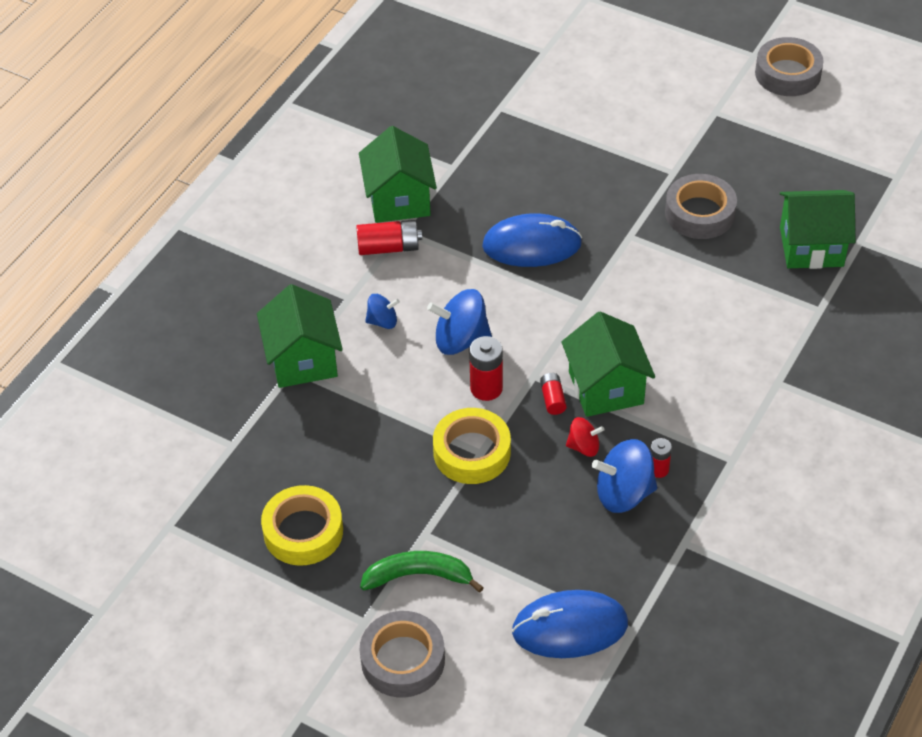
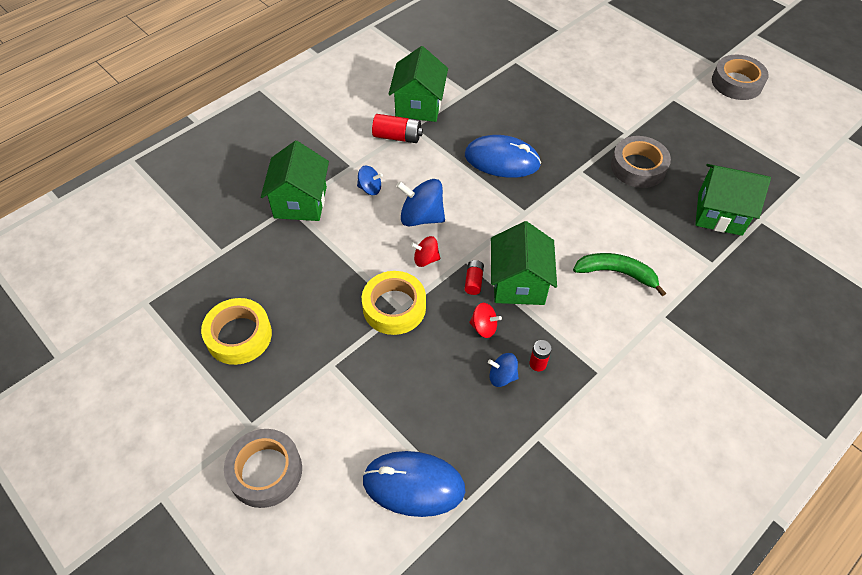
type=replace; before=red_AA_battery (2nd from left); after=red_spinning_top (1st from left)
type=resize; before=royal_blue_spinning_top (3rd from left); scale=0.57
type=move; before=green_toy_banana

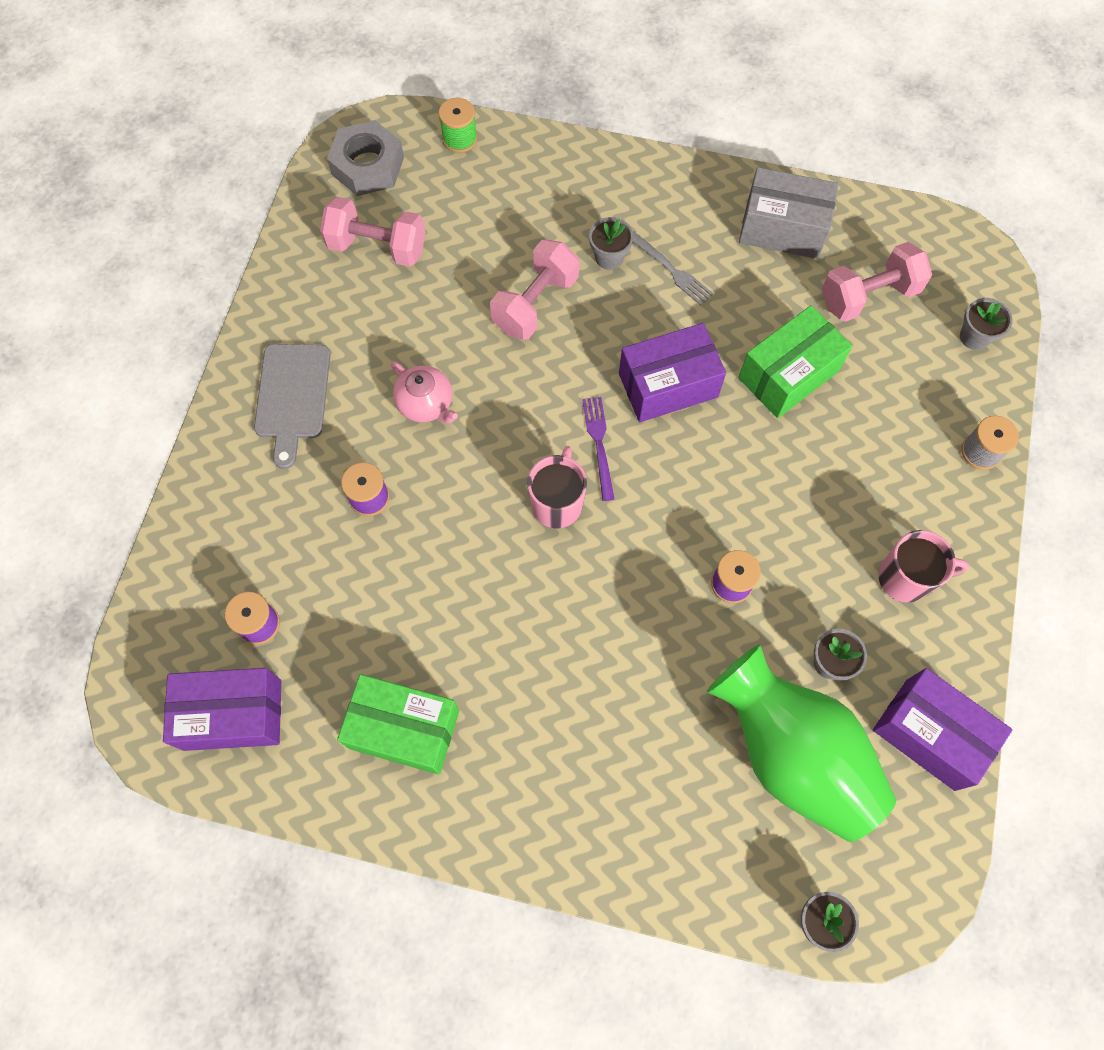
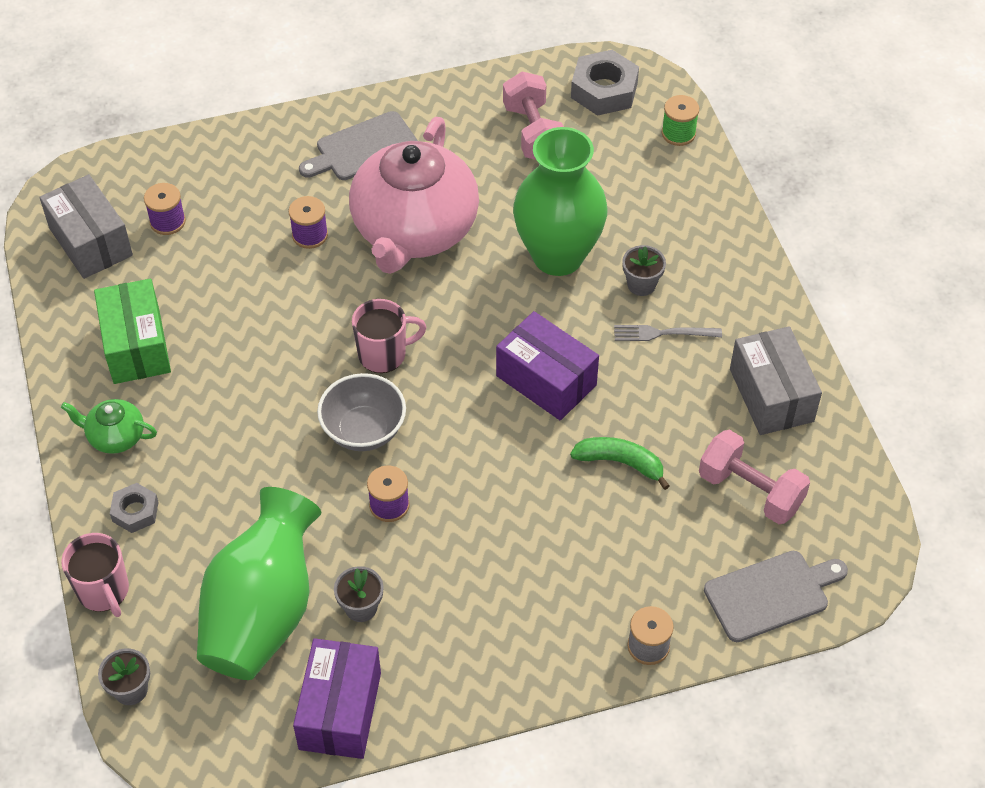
type=rotate; before=grey_fork; turn=75
type=replace; before=rosy_hand_weight (2nd from left); after=green_tall_vase (2nd from left)
type=replace; before=grey_plant_pot (4th from left); after=grey_cutting_board (2nd from left)
type=replace; before=green_parcel (2nd from left); after=green_toy_banana
type=resize; before=rosy_tea_pot; scale=2.38
type=delete; before=purple_fork
type=move; before=rosy_coffee_mug (2nd from left in the first image); after=rosy_coffee_mug (1st from left)
type=recolor; before=purple_parcel (1st from left); after=grey_parcel (1st from left)
type=insert; after=grey_deep_dish
type=insert; after=green_tea_pot
type=insert; after=grey_hexagon_nut (1st from left)

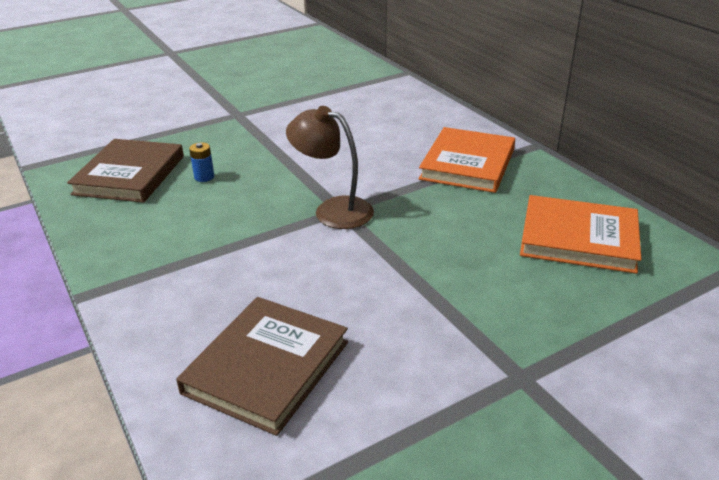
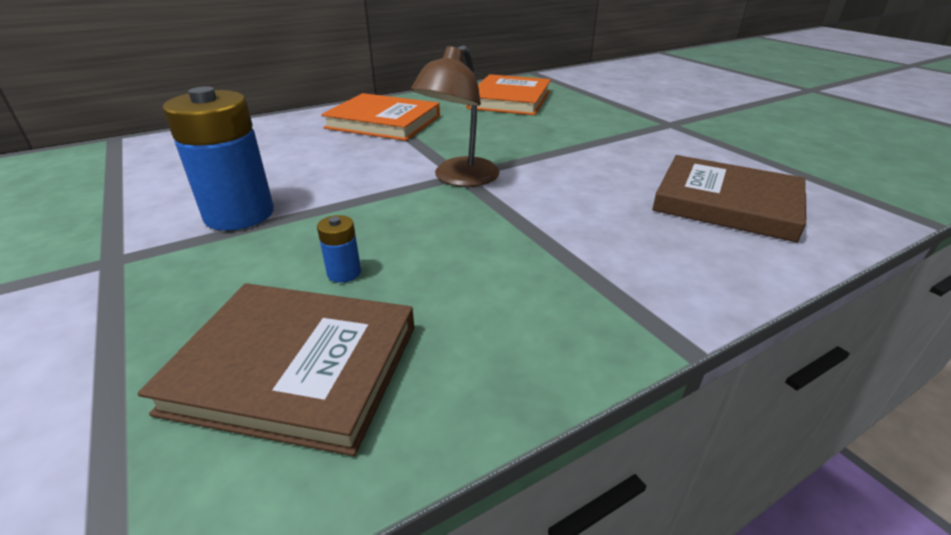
type=insert; after=royal_blue_AA_battery (1st from left)

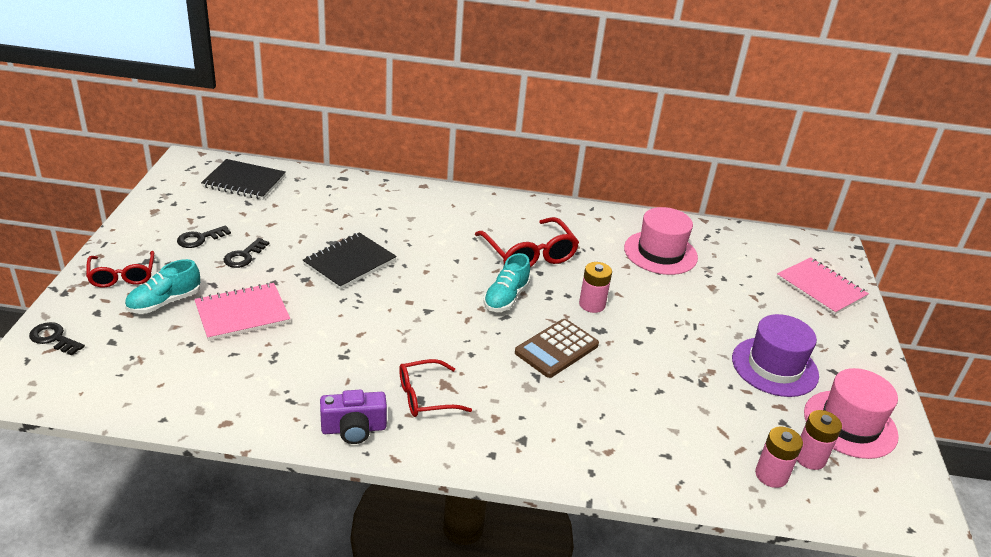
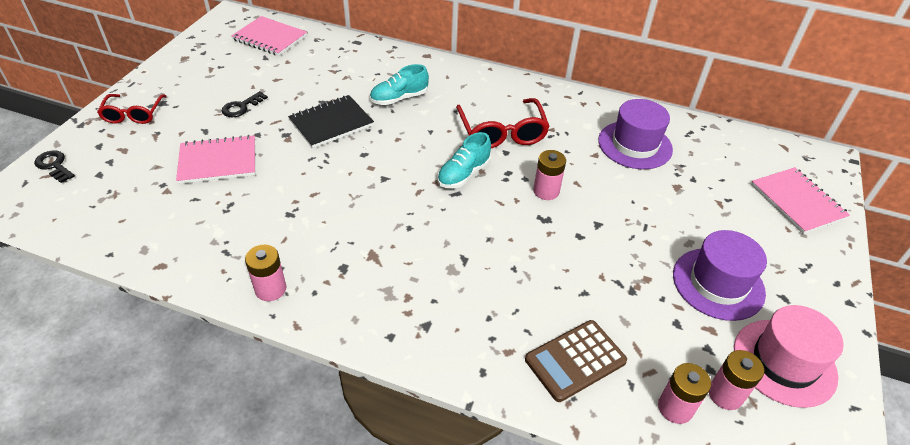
type=recolor; before=black_exercise_book (1st from left); after=rosy_exercise_book (2nd from left)
type=recolor; before=rosy_hat (1st from left); after=purple_hat (1st from left)
type=delete; before=black_door_key (2nd from left)
type=move; before=turquoise_shoe (1st from left)
type=move; before=brown_adding_machine
type=delete; before=red_glasses (2nd from left)
type=replace; before=purple_camera; after=rosy_AA_battery (1st from left)

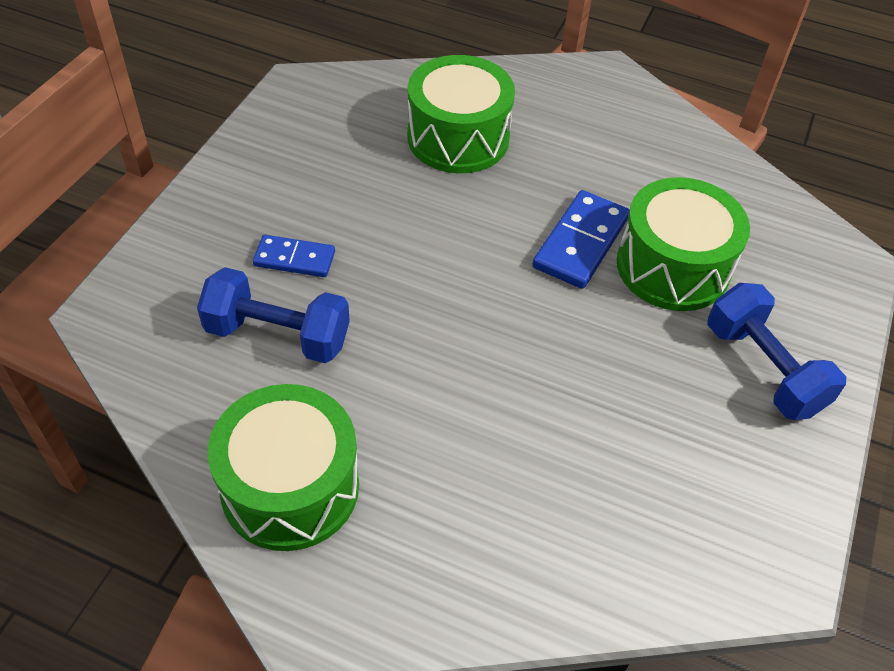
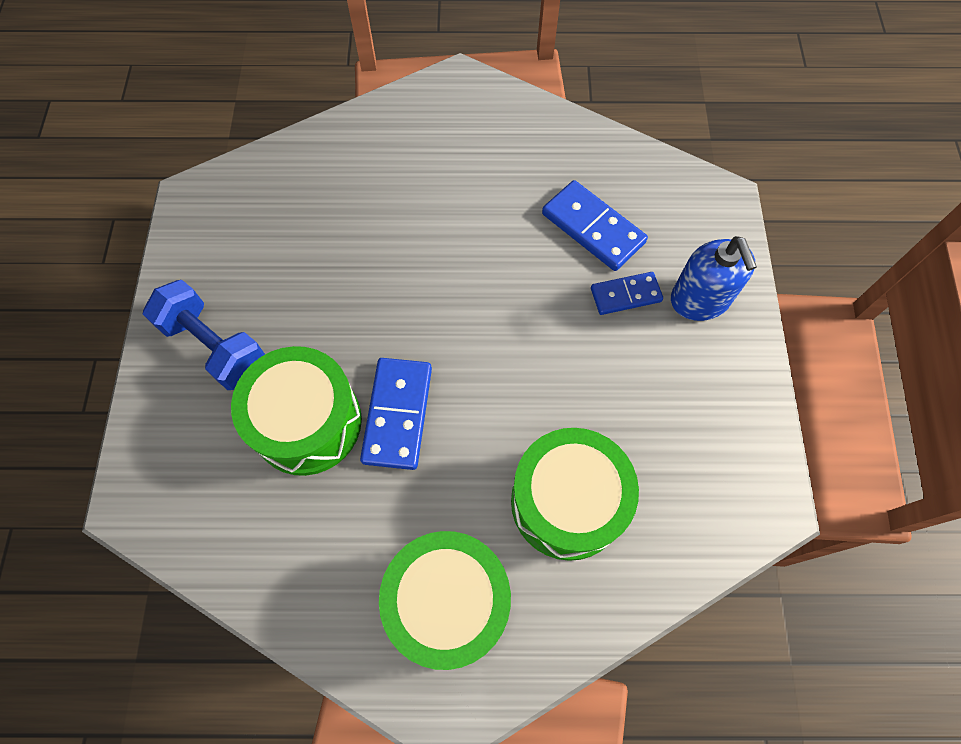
type=replace; before=royal_blue_hand_weight (1st from left); after=royal_blue_domino_tile (2nd from left)
type=move; before=green_toy_drum (1st from left in the first image); after=green_toy_drum (2nd from left)
type=insert; after=royal_blue_soap_dispenser

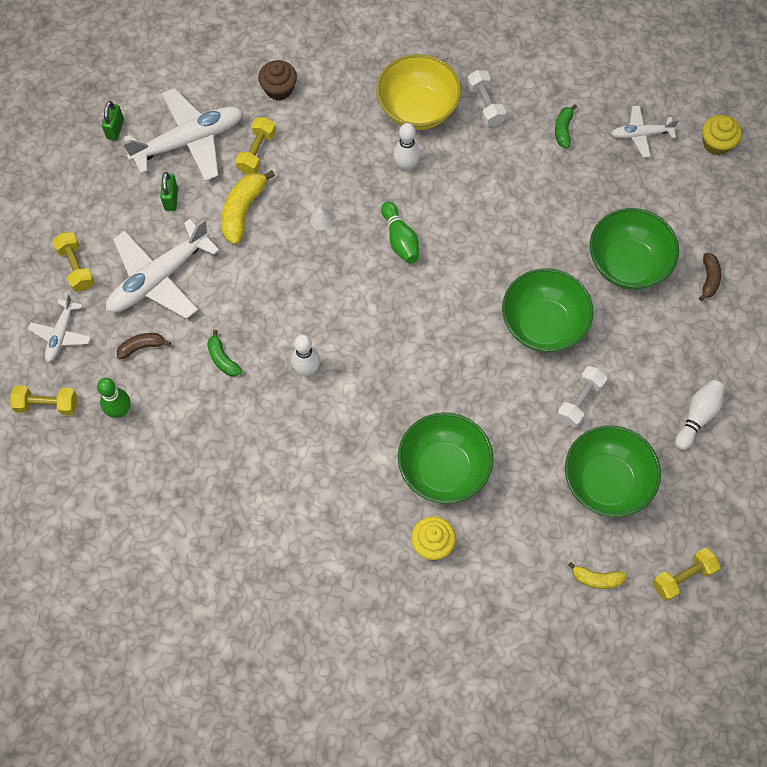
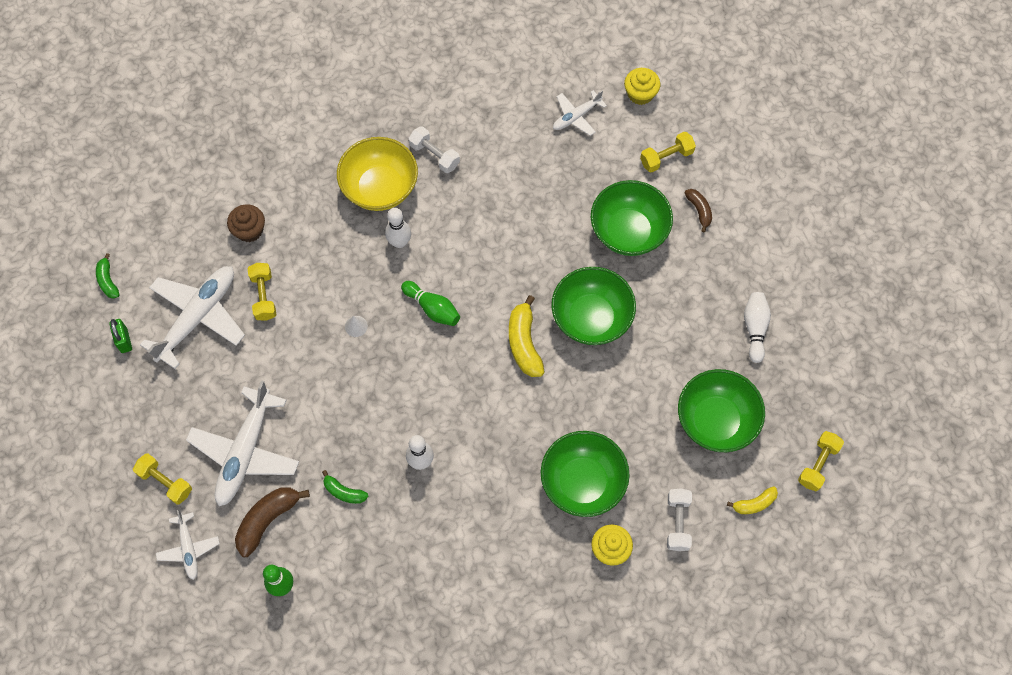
type=move; before=green_toy_banana (2nd from left in the first image); after=green_toy_banana (1st from left)
type=move; before=bright_yellow_toy_banana (1st from left)
type=delete; before=green_small_lock (2nd from left)
type=resize; before=brown_toy_banana (1st from left); scale=1.7
type=move; before=white_hand_weight (2nd from left)
type=move; before=bright_yellow_hand_weight (1st from left in the first image); after=bright_yellow_hand_weight (3rd from left)

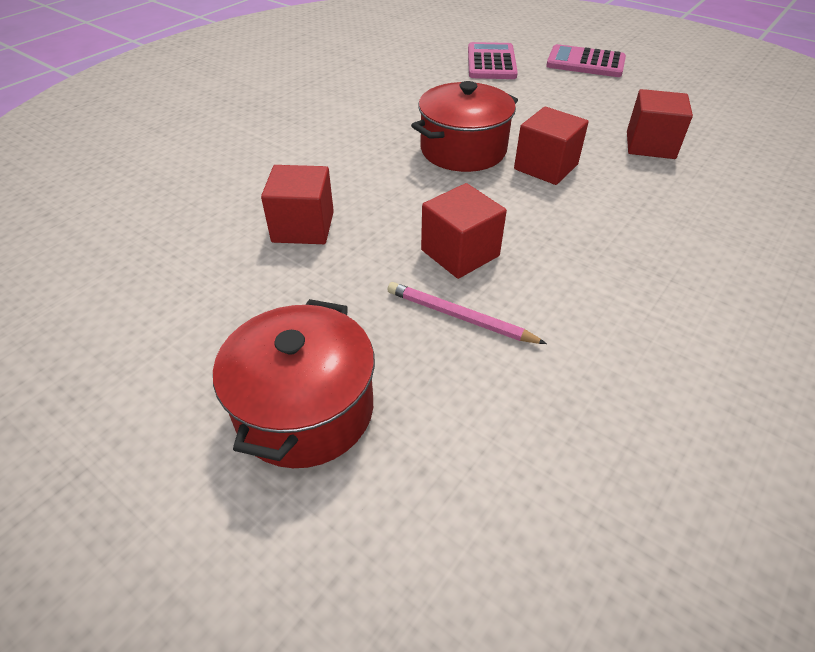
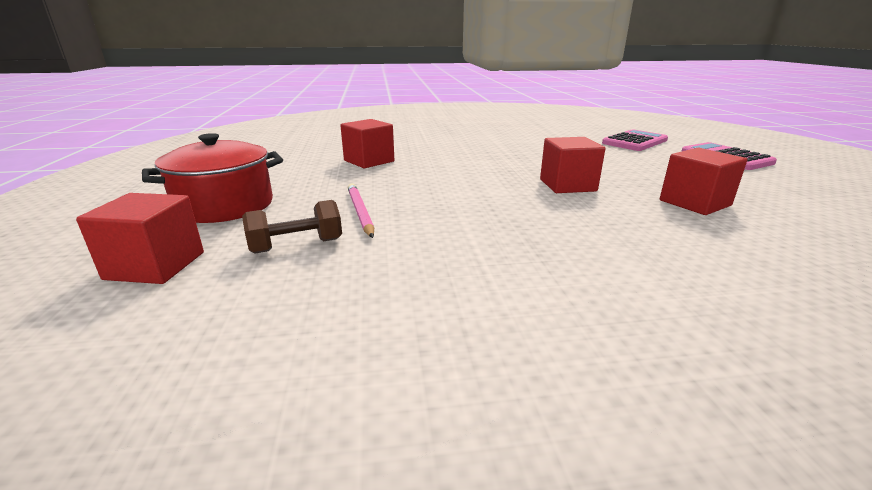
type=delete; before=red_pot (2nd from left)
type=move; before=red_solid_cube (2nd from left in the first image); after=red_solid_cube (1st from left)
type=insert; after=brown_hand_weight

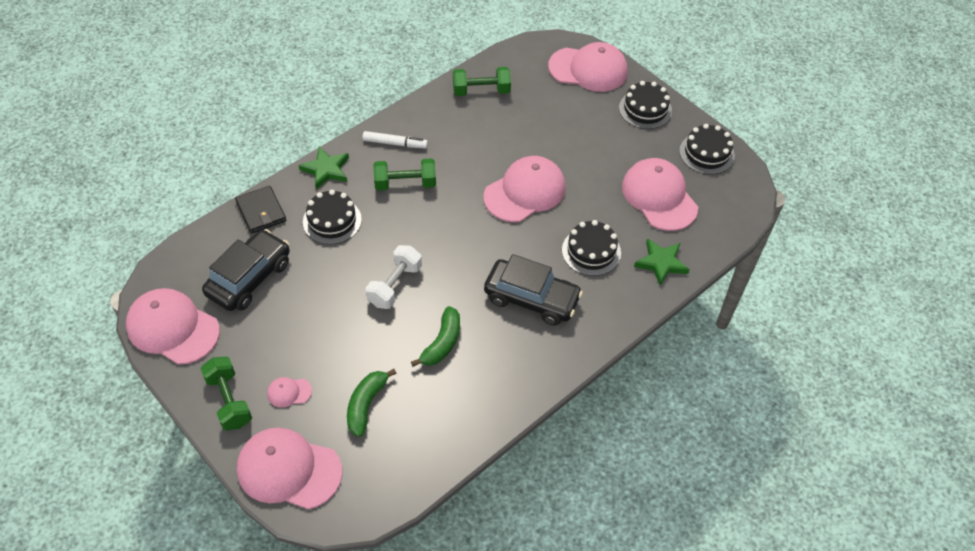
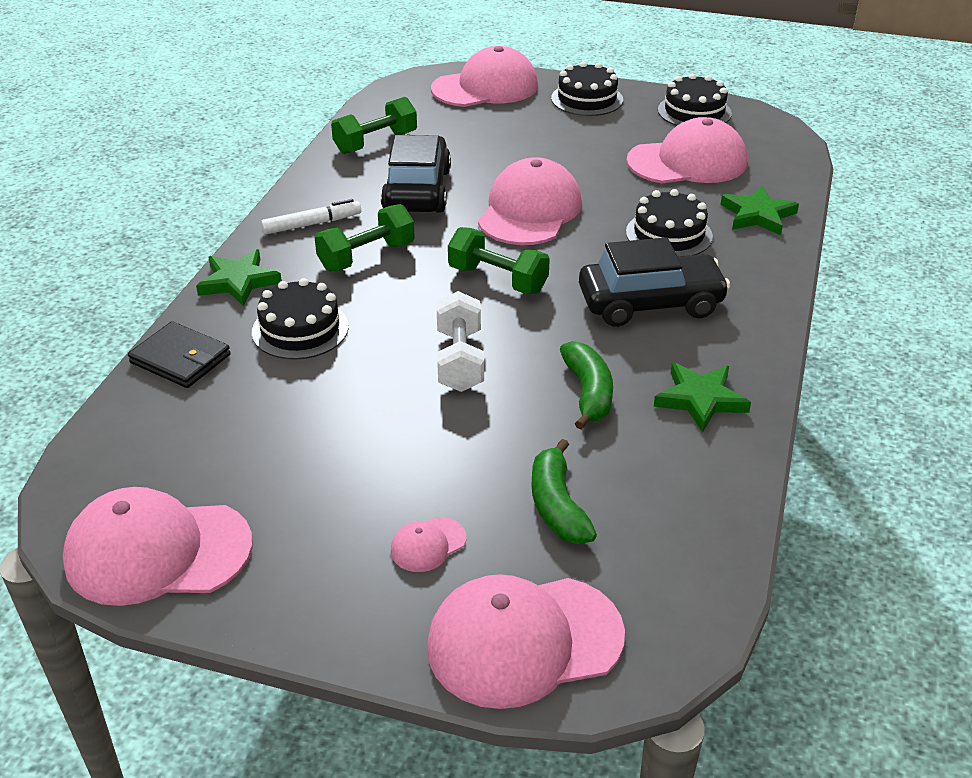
type=rotate; before=rosy_cap (6th from left); turn=135
type=move; before=black_toy_car (1st from left)
type=move; before=green_hand_weight (1st from left in the first image); after=green_hand_weight (3rd from left)
type=insert; after=green_five-pointed_star (2nd from left)

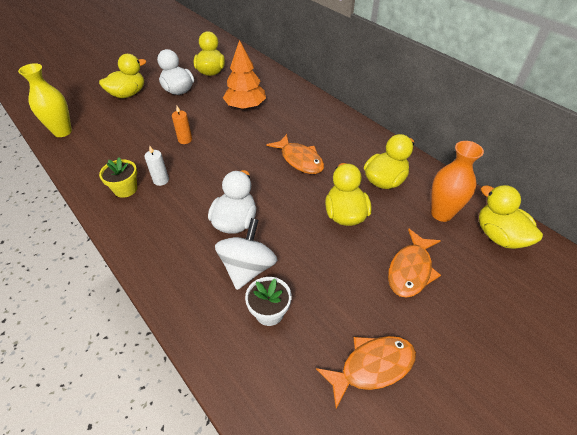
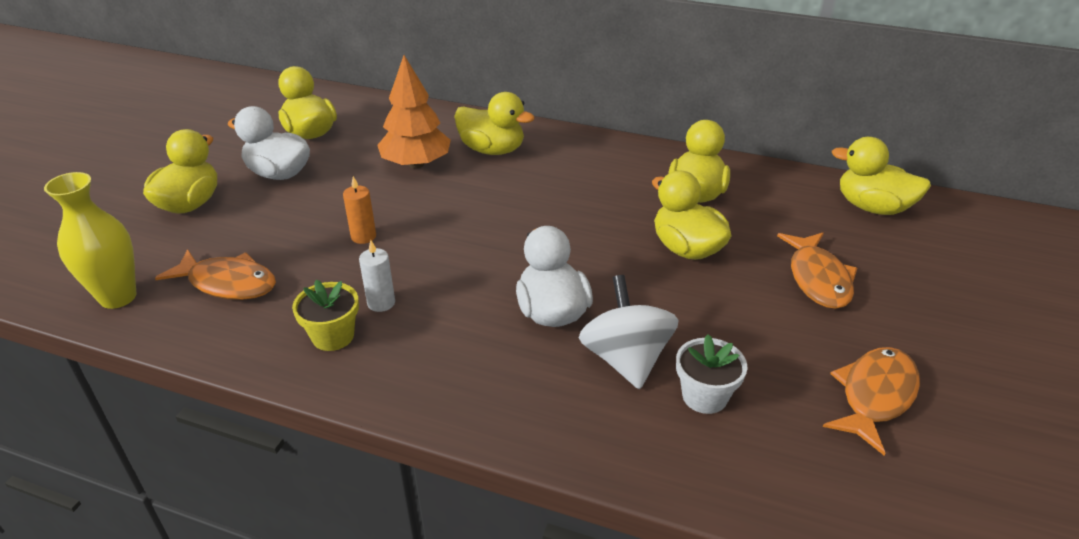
type=move; before=orange_fish (1st from left)
type=delete; before=orange_tall_vase
type=insert; after=bright_yellow_rubber_duck (3rd from left)

